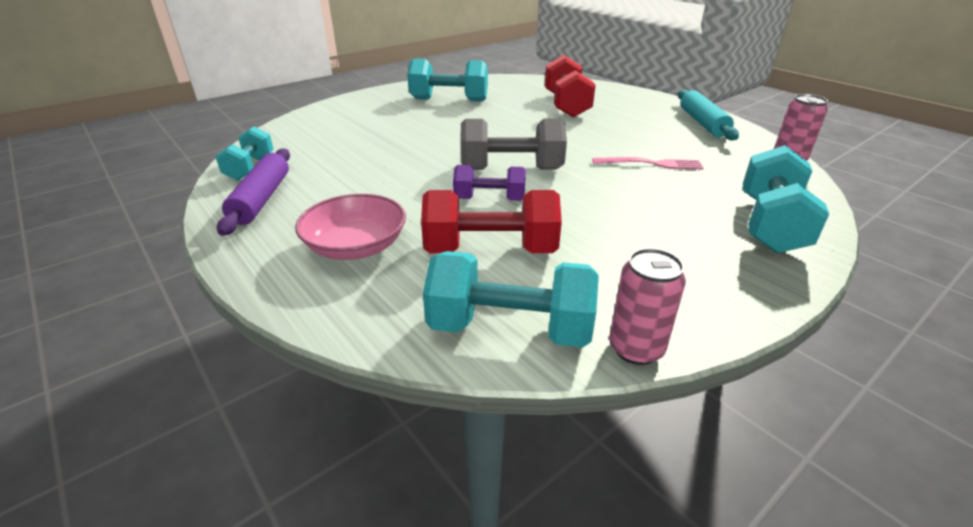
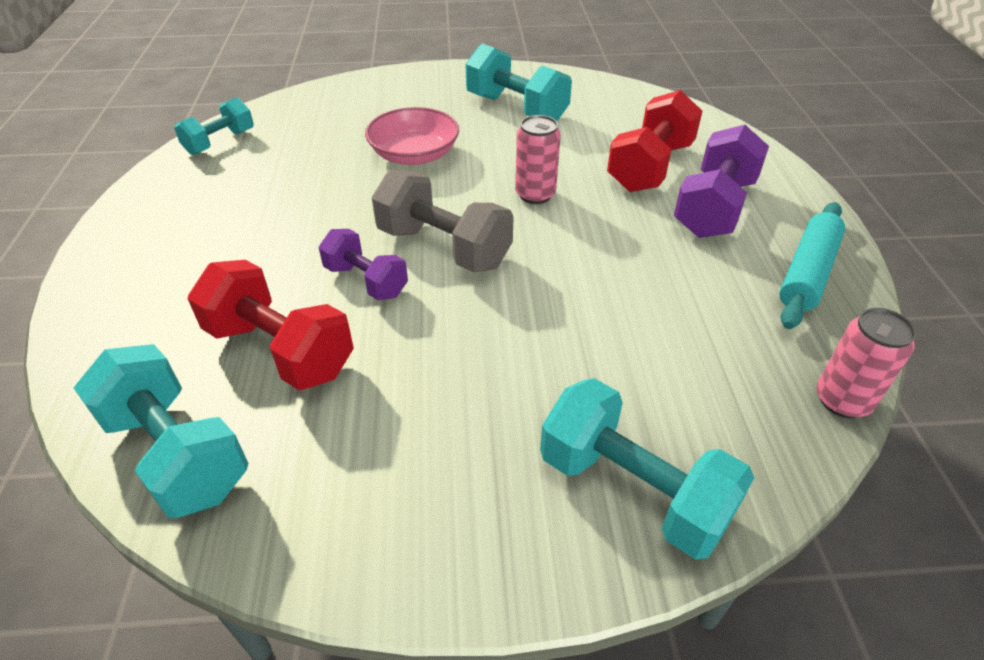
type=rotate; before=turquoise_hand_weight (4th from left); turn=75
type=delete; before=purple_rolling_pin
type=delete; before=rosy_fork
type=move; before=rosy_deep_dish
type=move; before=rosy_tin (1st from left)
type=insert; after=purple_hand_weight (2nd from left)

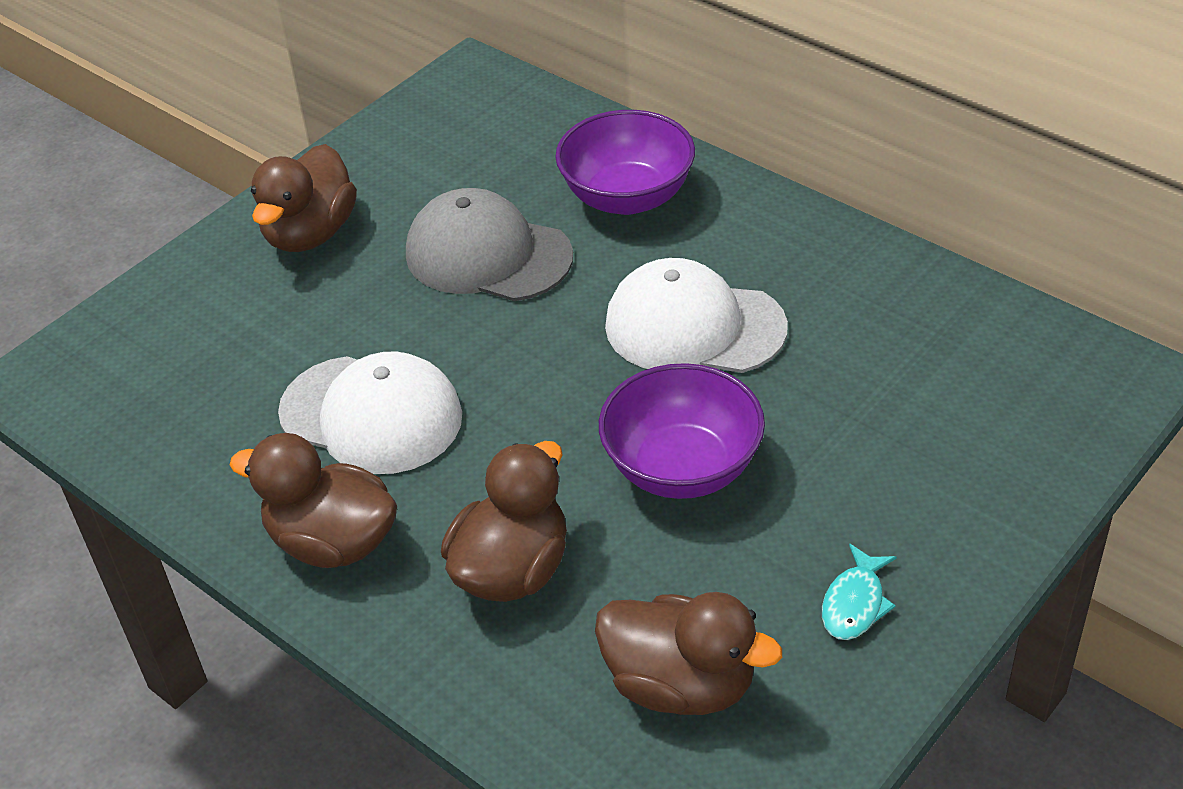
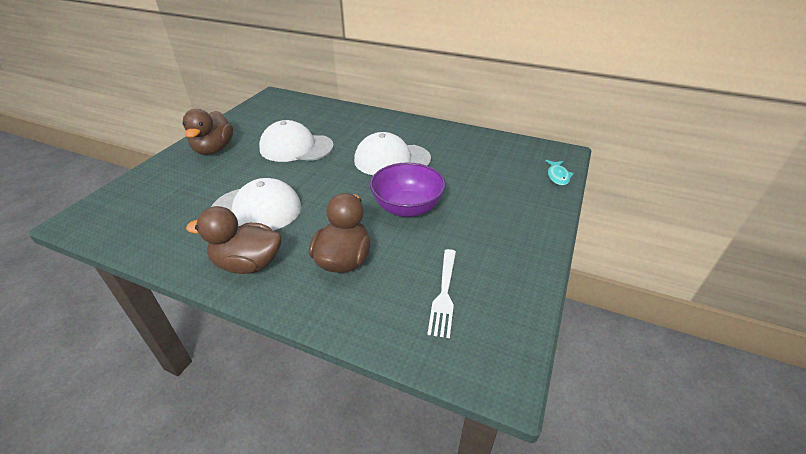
type=delete; before=purple_deep_dish (1st from left)
type=recolor; before=grey_cap; after=white_cap (2nd from left)
type=move; before=turquoise_fish
type=replace; before=brown_rubber_duck (4th from left); after=white_fork

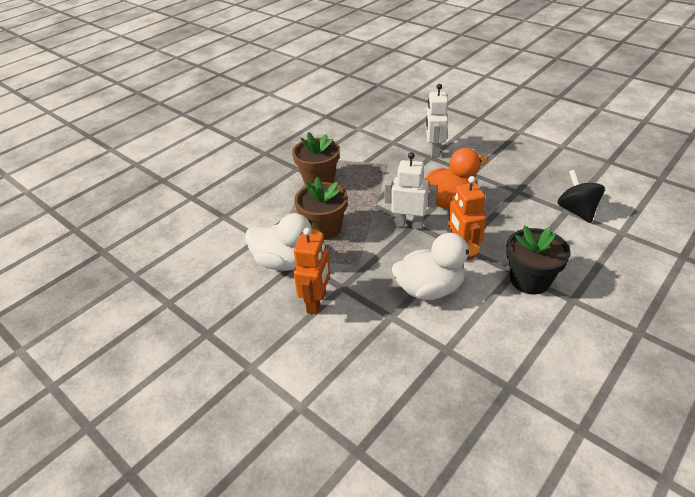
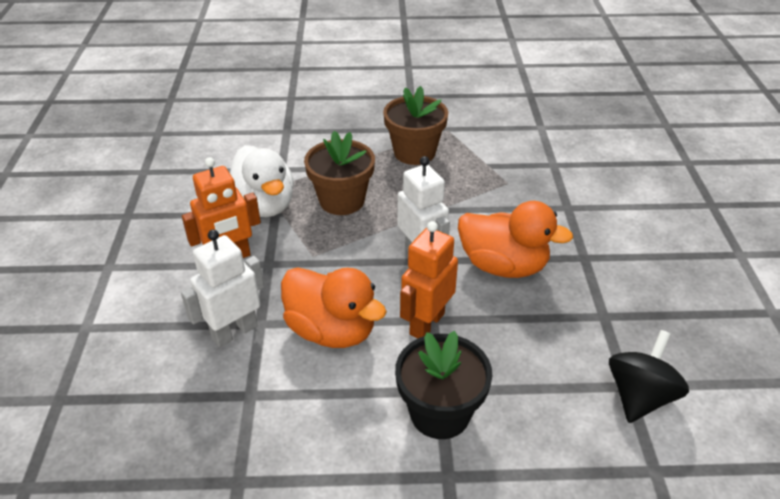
type=move; before=white_toy_robot (2nd from left in the first image); after=white_toy_robot (1st from left)
type=recolor; before=white_rubber_duck (2nd from left); after=orange_rubber_duck (1st from left)

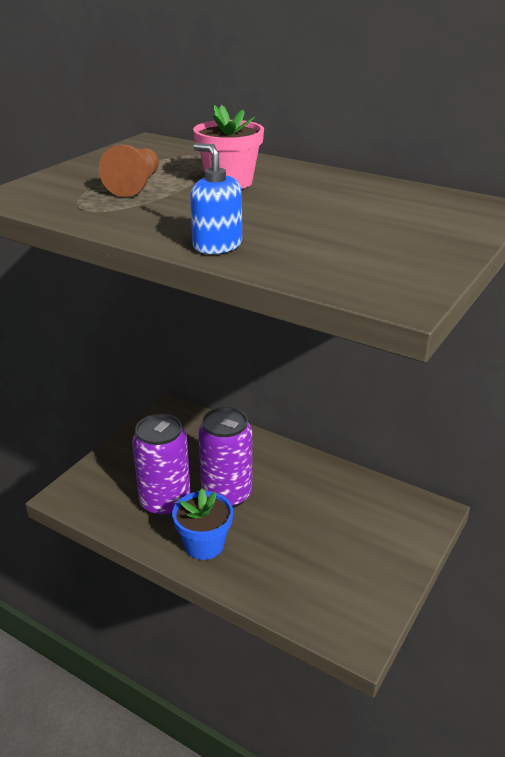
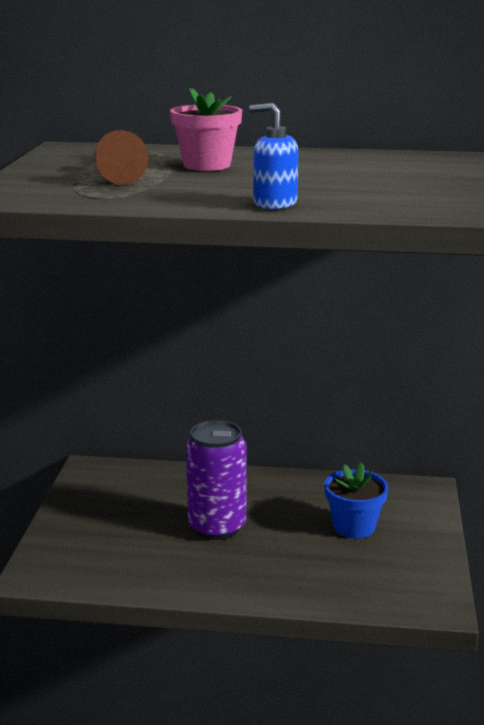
type=delete; before=purple_tin (1st from left)
type=move; before=royal_blue_plant_pot

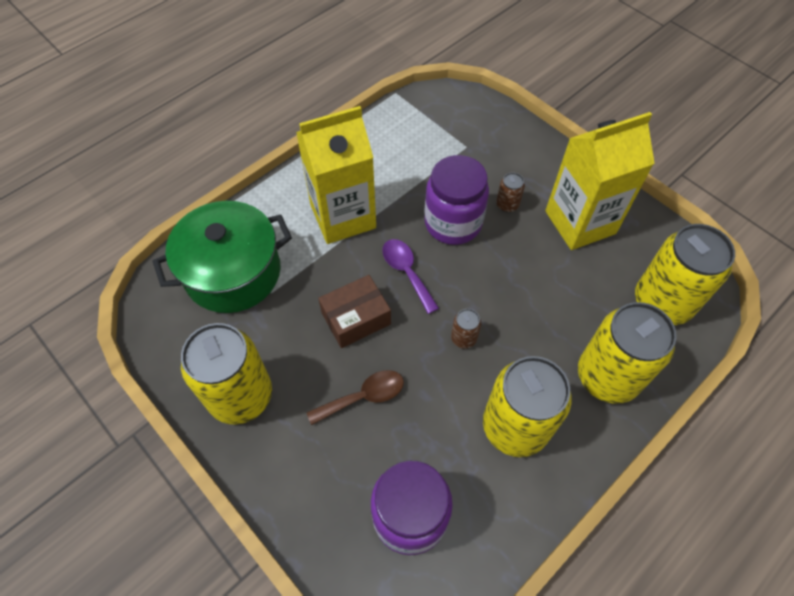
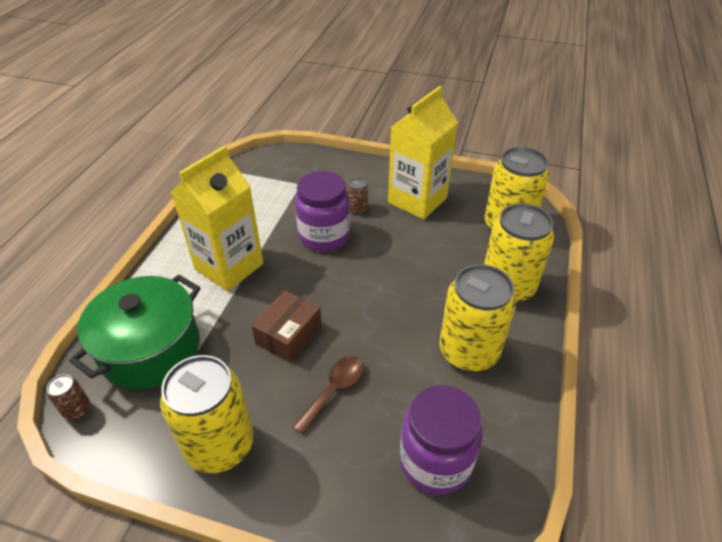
type=delete; before=purple_teaspoon
type=move; before=brown_tin (1st from left)

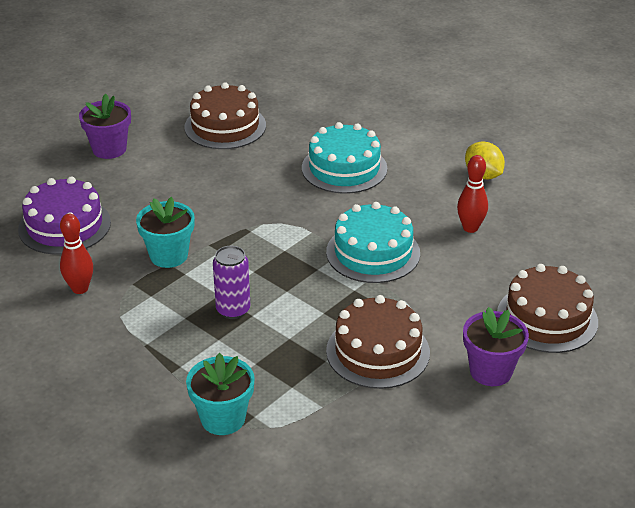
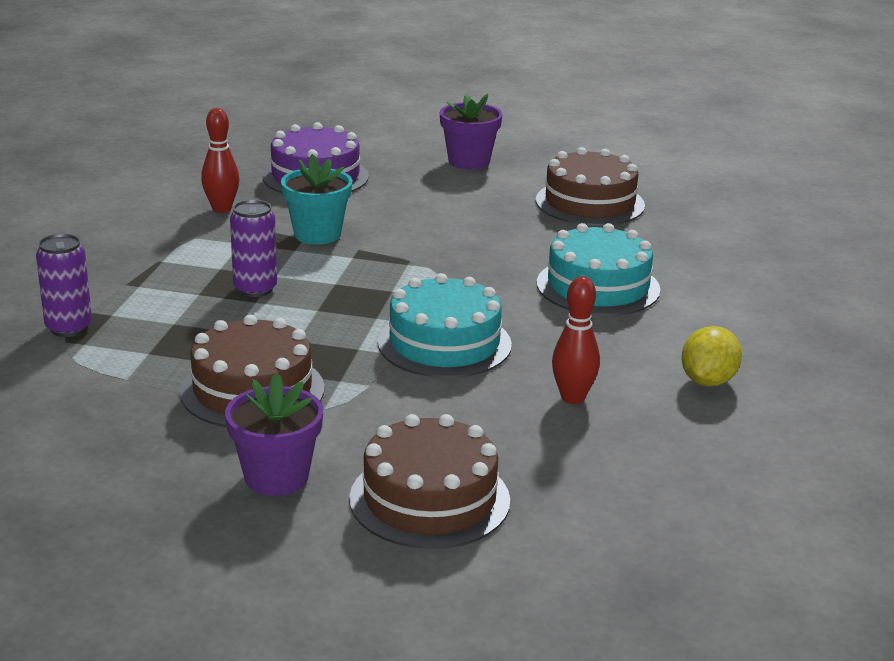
type=replace; before=turquoise_plant_pot (2nd from left); after=purple_tin (1st from left)

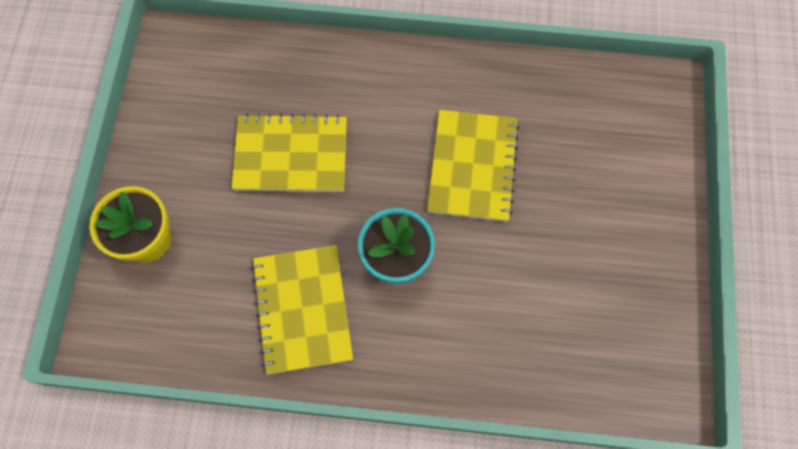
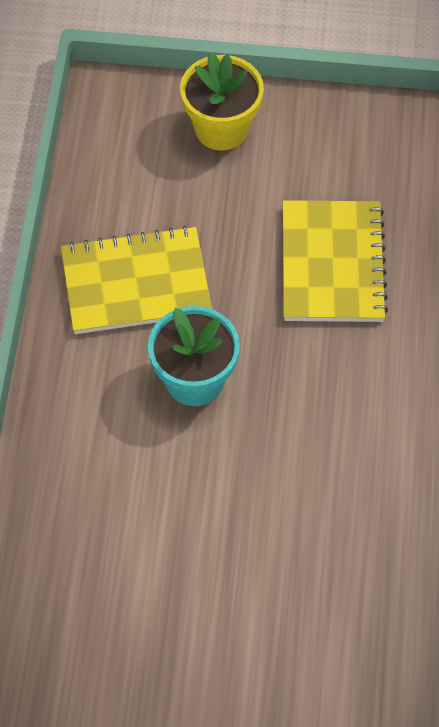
type=delete; before=bright_yellow_exercise_book (3rd from left)

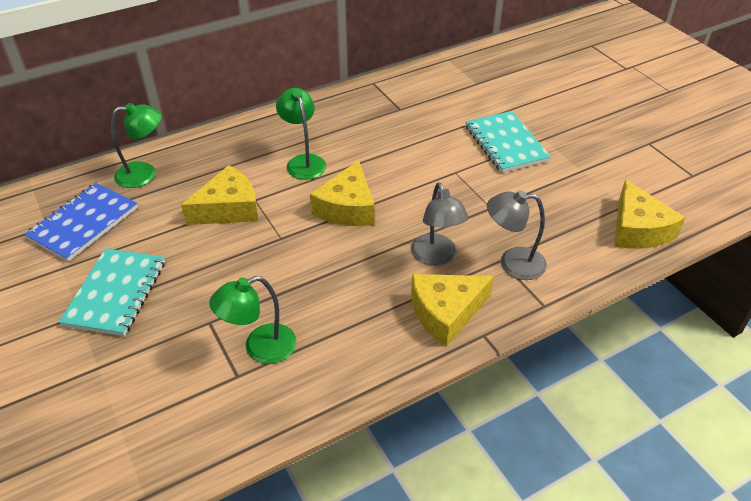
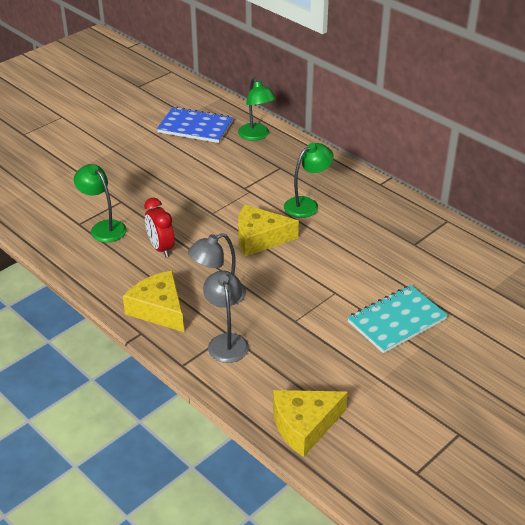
type=delete; before=bright_yellow_piece_of_cheese (1st from left)
type=delete; before=turquoise_exercise_book (1st from left)
type=insert; after=red_clock

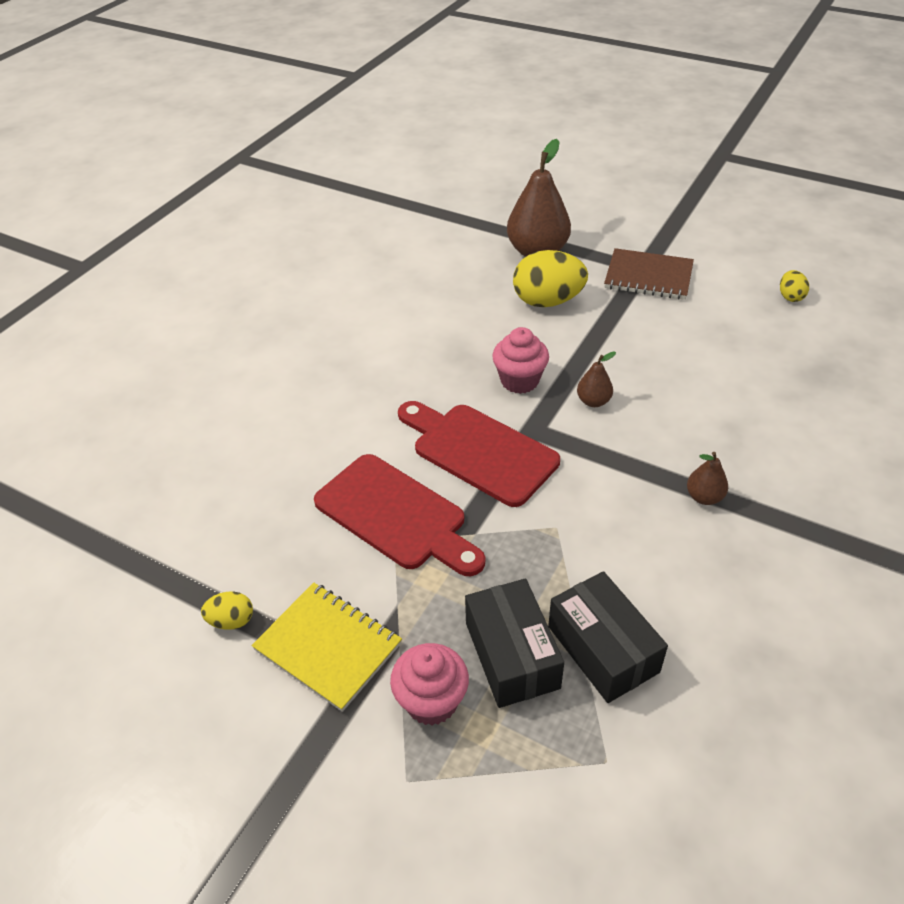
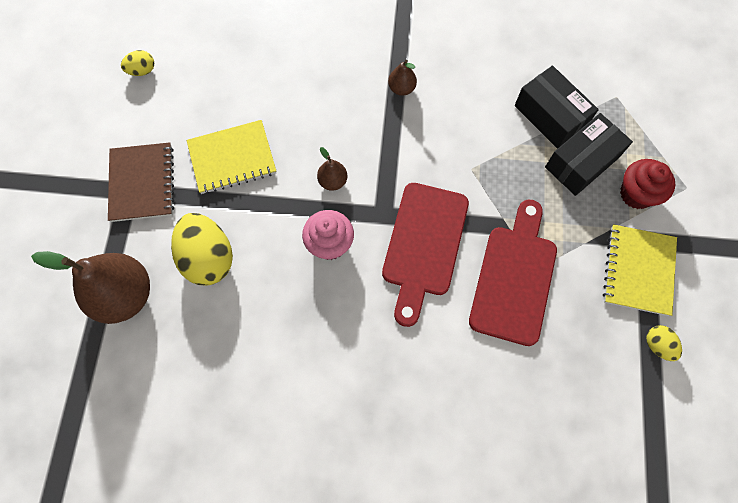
type=rotate; before=black_parcel (2nd from left in the first image); turn=-75
type=recolor; before=rosy_muffin (1st from left); after=red_muffin
type=insert; after=bright_yellow_exercise_book (1st from left)

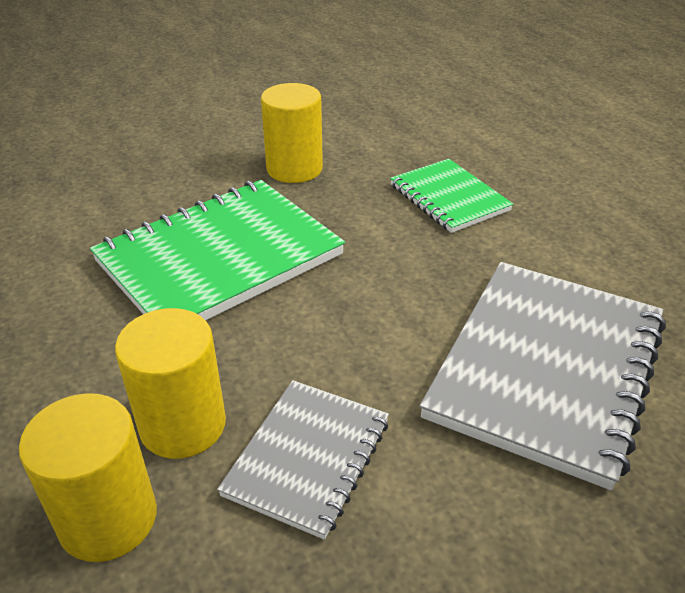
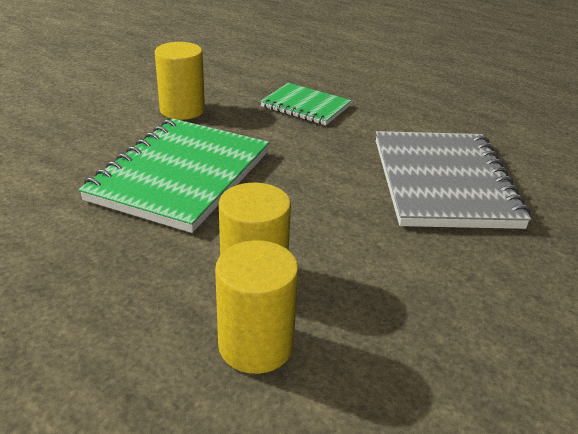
type=delete; before=grey_exercise_book (1st from left)

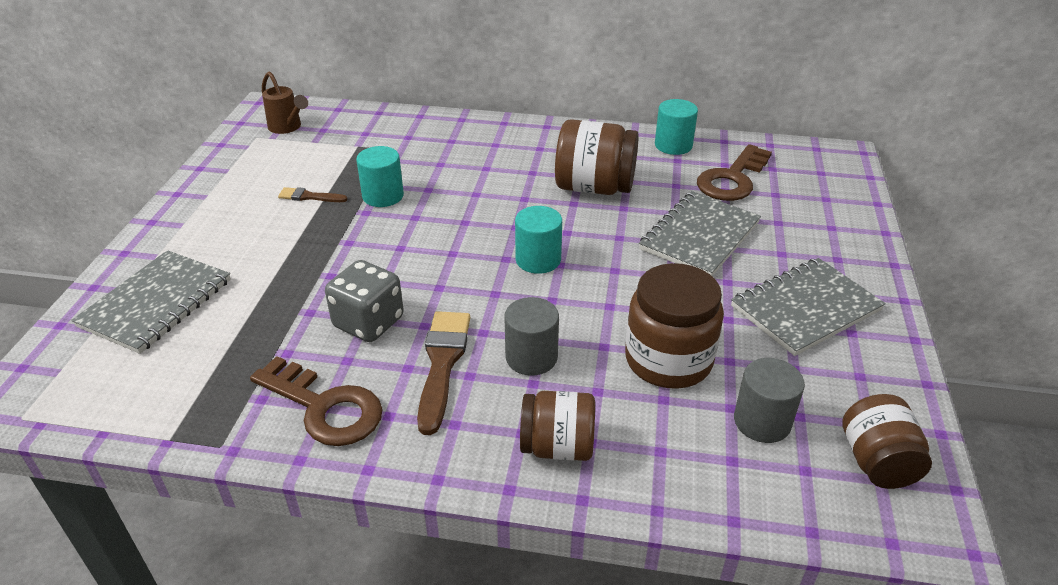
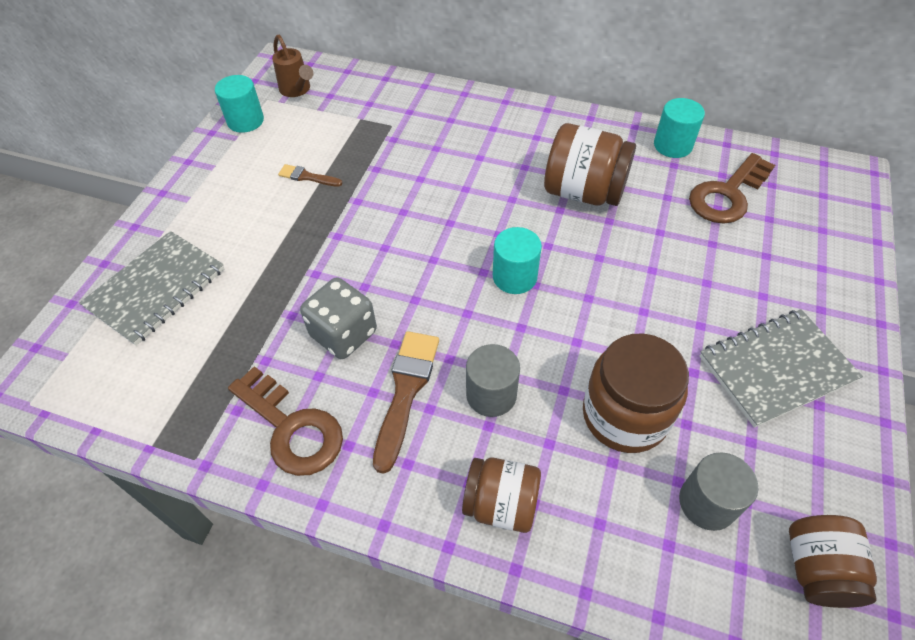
type=move; before=turquoise_solid_cylinder (1st from left)
type=delete; before=grey_exercise_book (2nd from left)

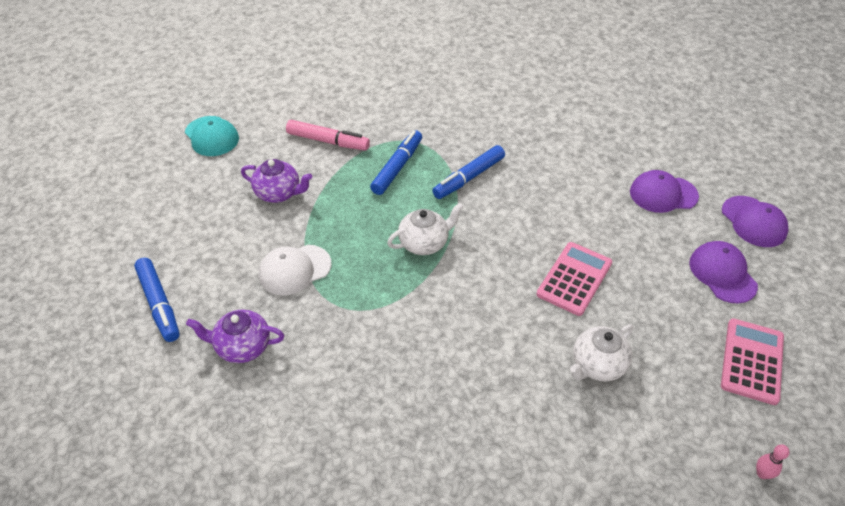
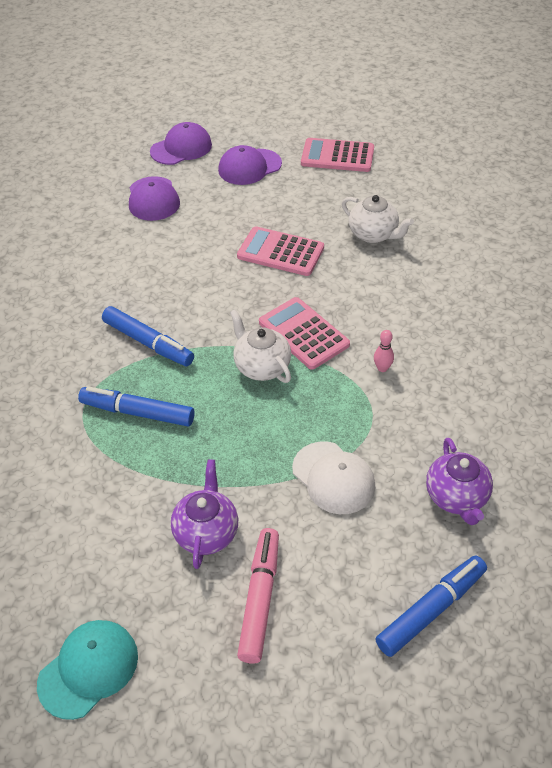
type=move; before=rosy_marker_pen
type=move; before=rosy_tenpin
type=insert; after=rosy_adding_machine (2nd from left)

